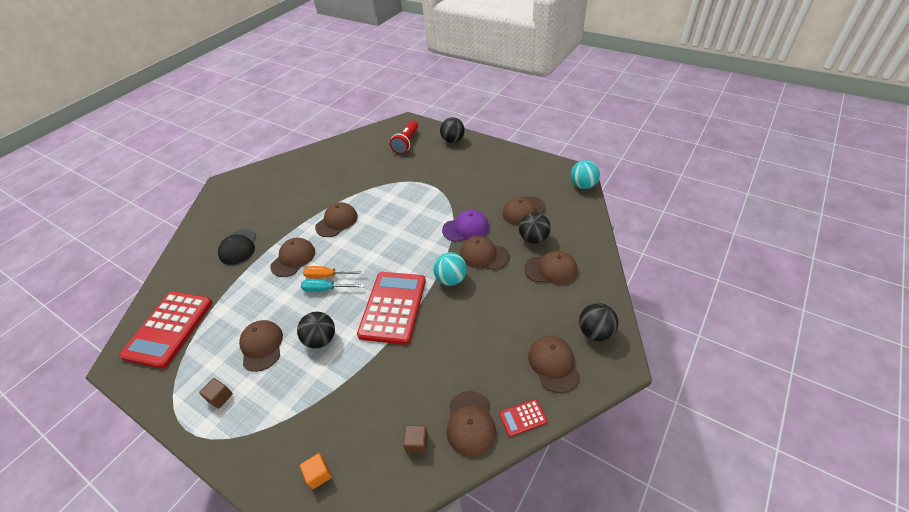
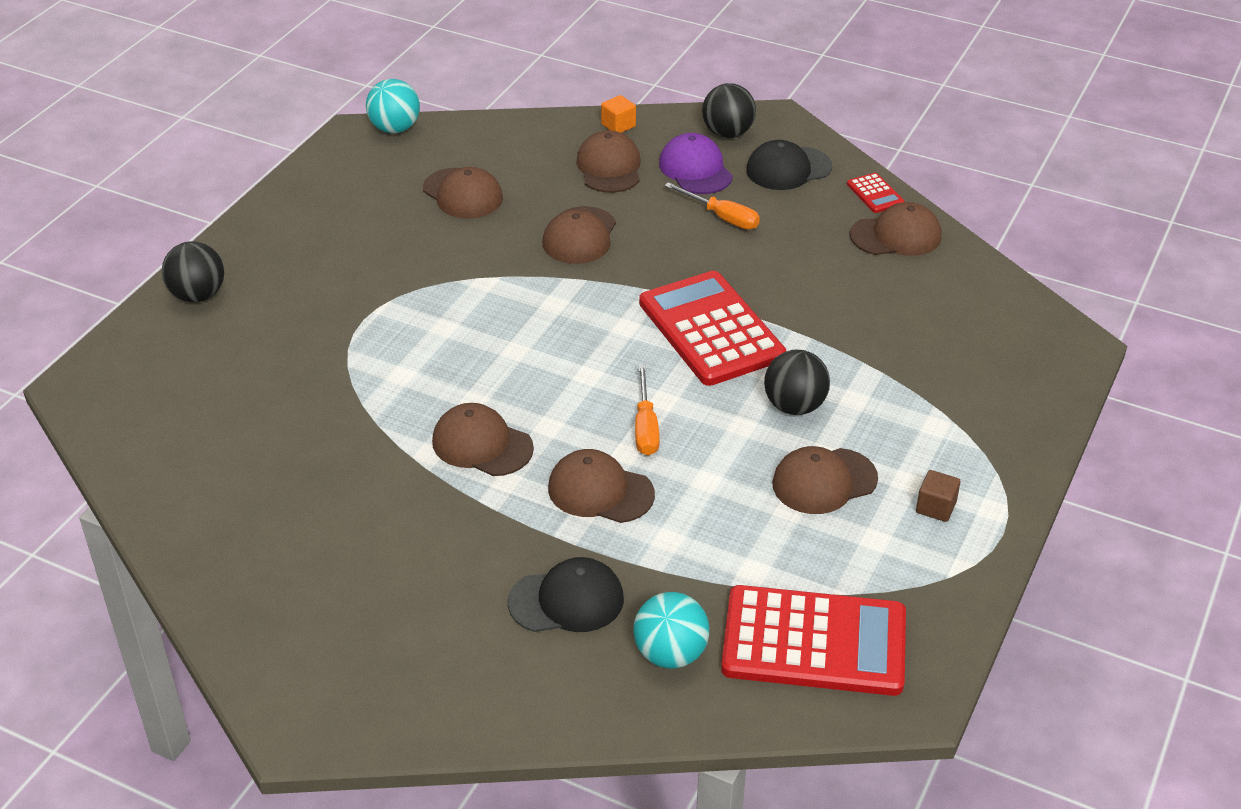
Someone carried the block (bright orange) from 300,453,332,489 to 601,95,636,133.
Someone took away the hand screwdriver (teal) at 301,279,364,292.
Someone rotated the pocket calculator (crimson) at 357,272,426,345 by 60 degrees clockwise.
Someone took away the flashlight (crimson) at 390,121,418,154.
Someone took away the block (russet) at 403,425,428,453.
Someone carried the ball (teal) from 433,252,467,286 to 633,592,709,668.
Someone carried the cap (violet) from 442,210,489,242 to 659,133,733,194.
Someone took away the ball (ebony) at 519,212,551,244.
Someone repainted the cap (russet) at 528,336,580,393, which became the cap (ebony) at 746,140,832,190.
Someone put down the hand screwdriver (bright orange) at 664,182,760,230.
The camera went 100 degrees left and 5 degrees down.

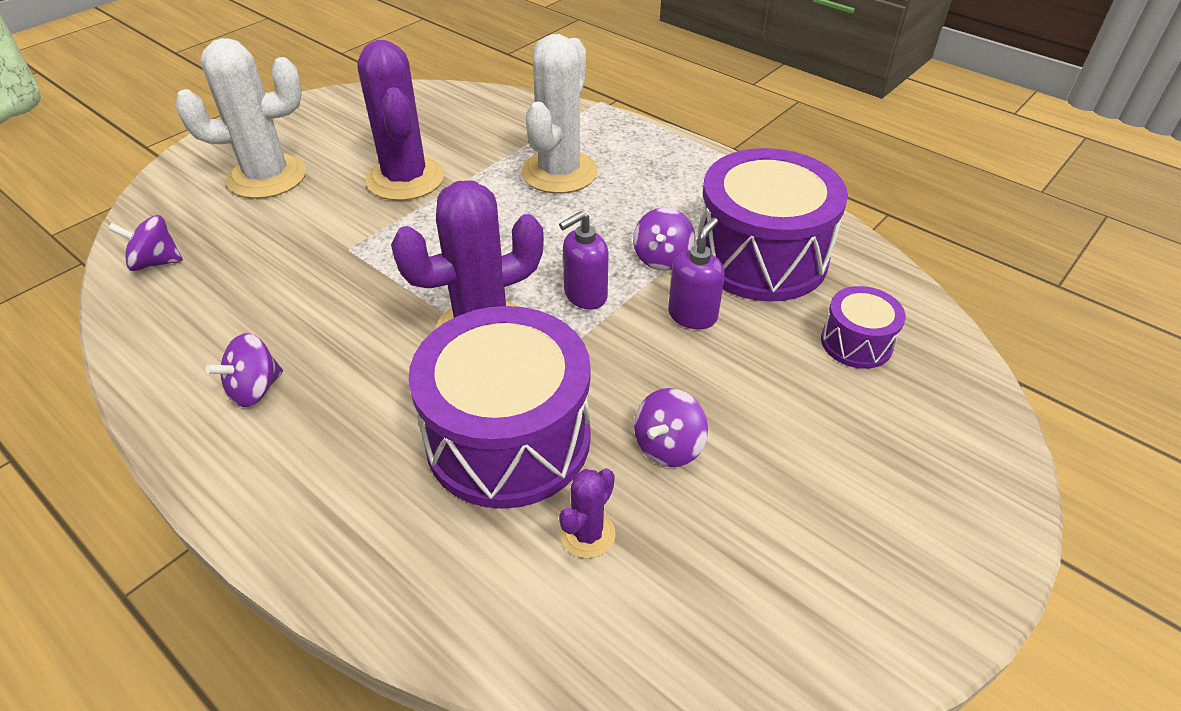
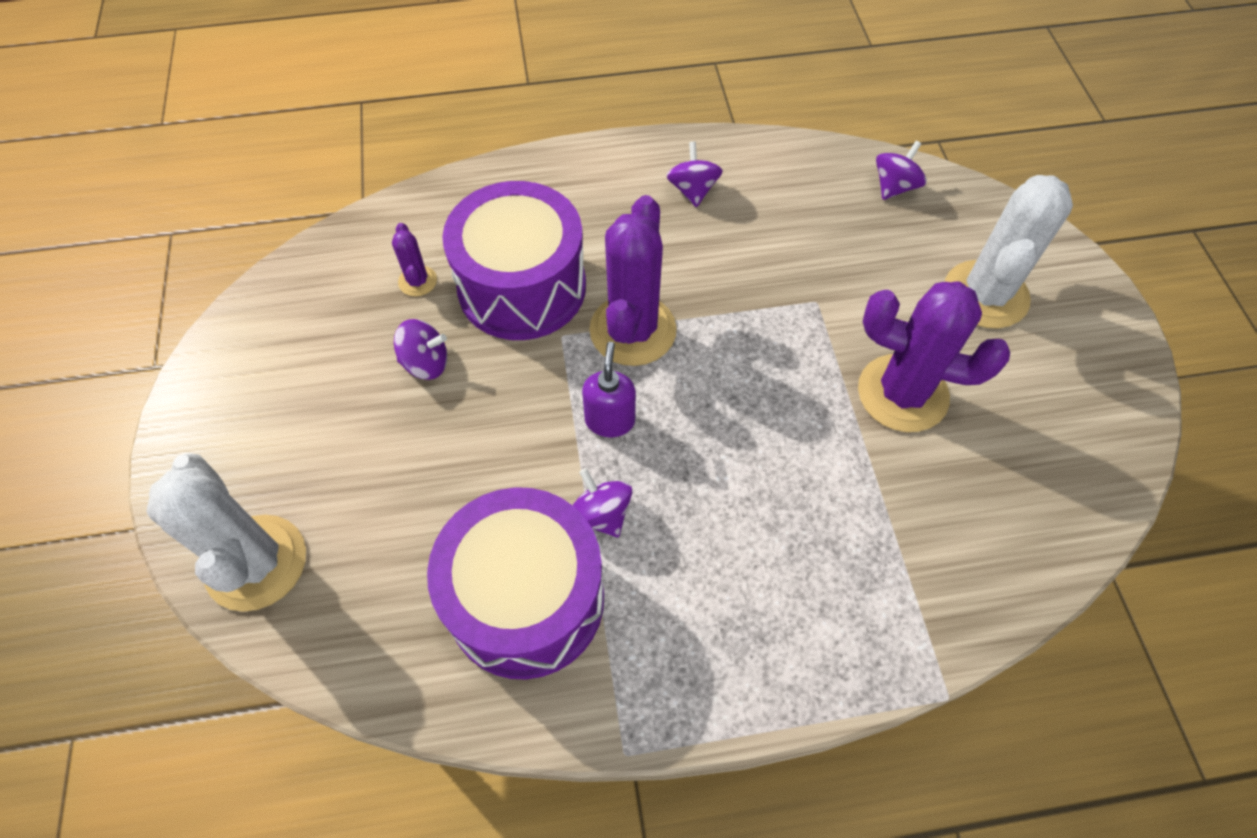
Someone carried the saguaro cactus (white) from 521,34,598,194 to 146,453,306,612.
Someone rotated the spinning top (violet) at 634,388,708,467 by 105 degrees clockwise.
Someone took away the soap dispenser (violet) at 668,218,725,329.
Someone took away the snare drum (violet) at 821,286,906,369.
The camera went 130 degrees right and 15 degrees up.

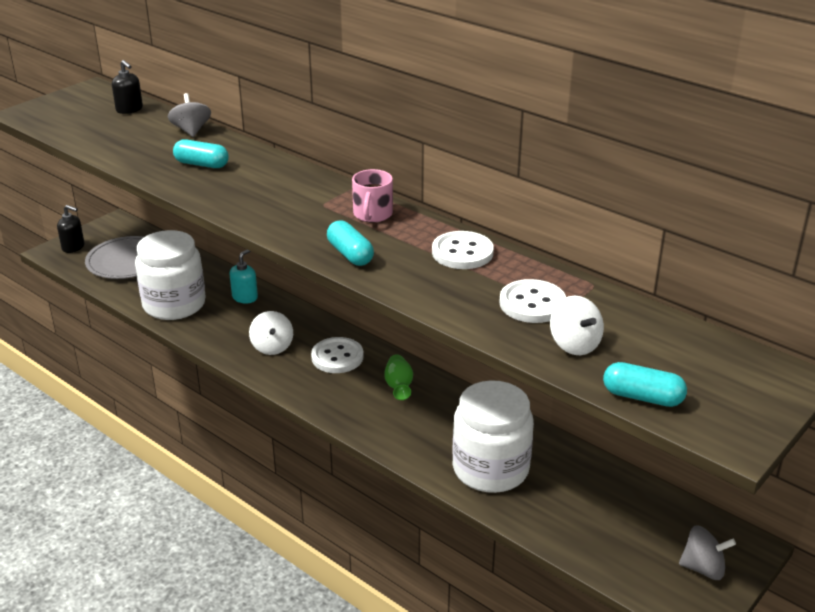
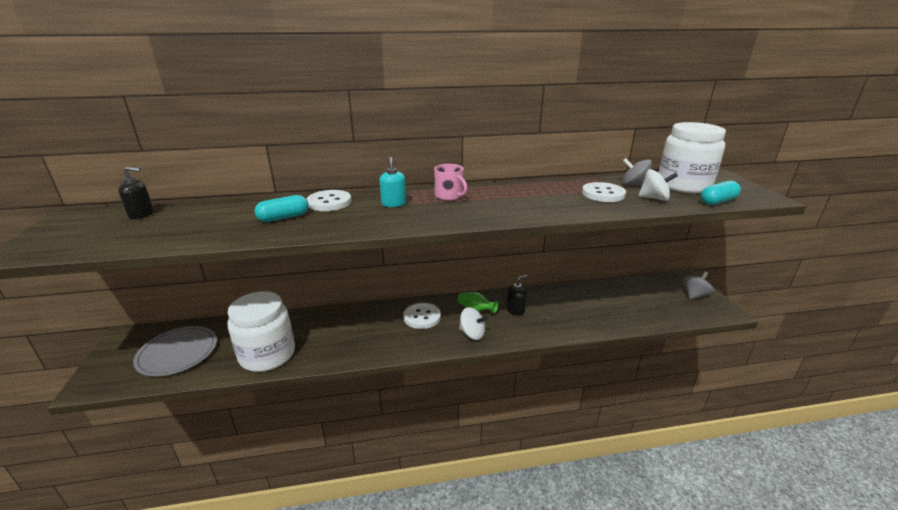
Someone carried the soap dispenser (ebony) from 57,205,85,253 to 506,275,528,316.
Someone carried the spinning top (gray) from 168,93,211,137 to 622,158,652,186.
Someone carried the soap dispenser (teal) from 230,250,258,303 to 379,156,406,207.
Someone carried the spinning top (white) from 249,311,293,355 to 459,307,488,340.
Someone took away the pill shape (teal) at 327,220,374,266.
Someone carried the shirt button (white) from 432,231,494,269 to 306,190,351,211.
Someone carried the jar (white) from 452,380,534,493 to 658,122,726,193.
The camera went 50 degrees left and 5 degrees down.

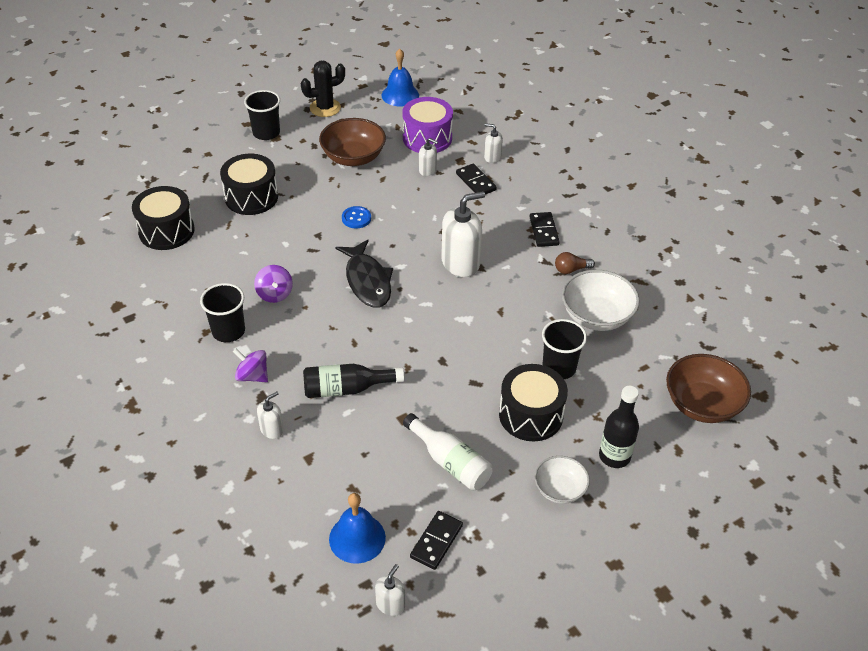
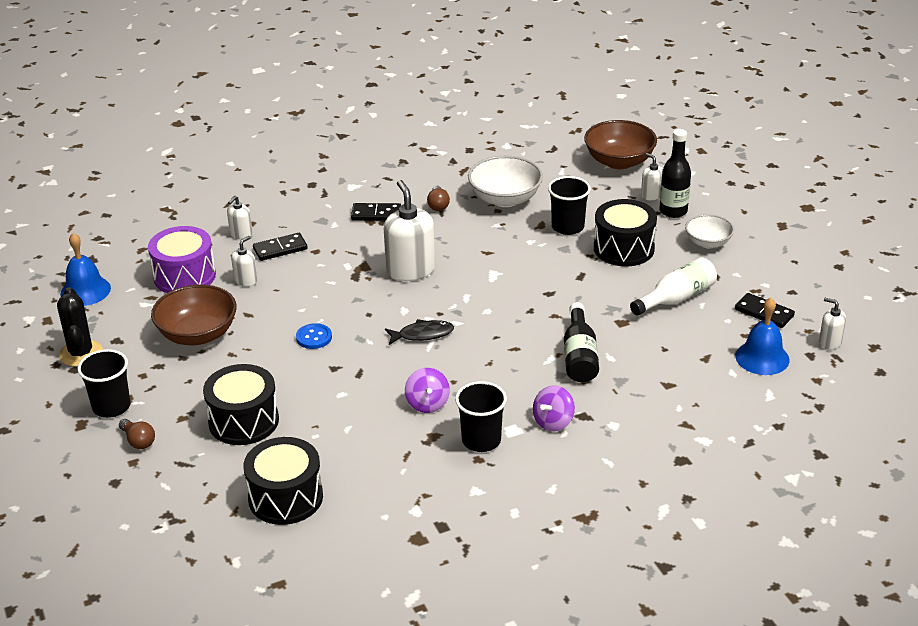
Someone rotated the spinning top (violet) at 254,265,293,303 by 90 degrees clockwise.
Someone carried the soap dispenser (white) from 257,392,284,439 to 641,153,663,200.
Someone scaled the toy fish (ebony) at 335,239,393,308 by 0.62.
Someone put down the lightbulb (russet) at 119,419,155,449.
The camera went 80 degrees left and 10 degrees down.

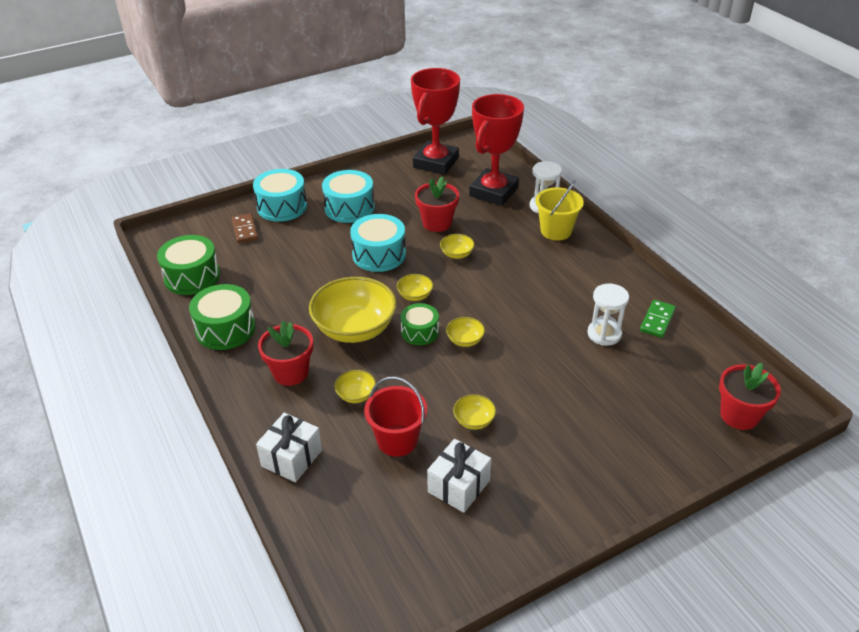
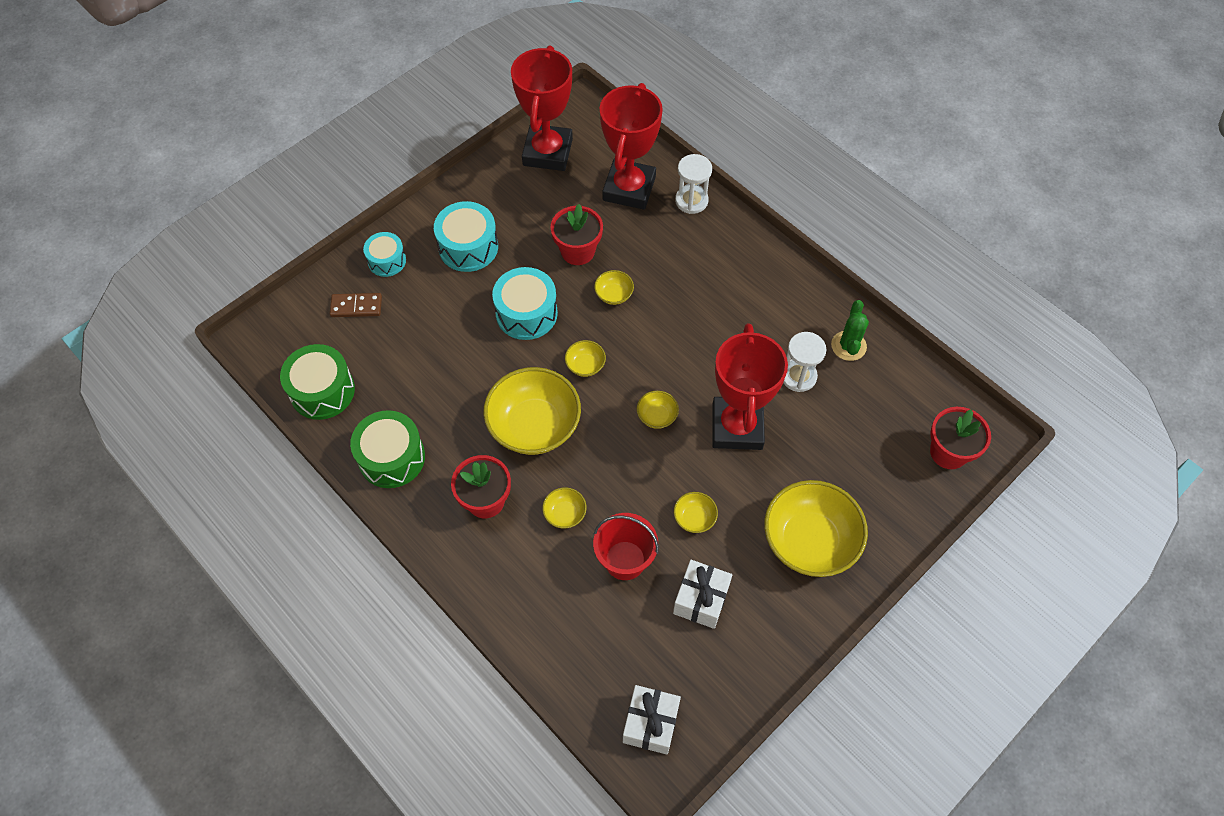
Someone rotated the domino piece (russet) at 232,213,258,243 by 60 degrees counterclockwise.
Someone scaled the snare drum (teal) at 253,169,307,222 by 0.64.
Someone carried the wrapped gift (white) from 256,413,322,482 to 623,685,681,755.
Someone took away the snare drum (green) at 401,303,439,345.
Someone took away the pail (bright yellow) at 535,180,584,240.
Someone swapped the domino piece (green) at 640,300,676,338 for the saguaro cactus (green) at 831,300,869,361.
Someone put down the award cup (crimson) at 712,323,788,450.
Someone put down the deep dish (bright yellow) at 764,480,868,577.
The camera went 15 degrees left and 20 degrees up.

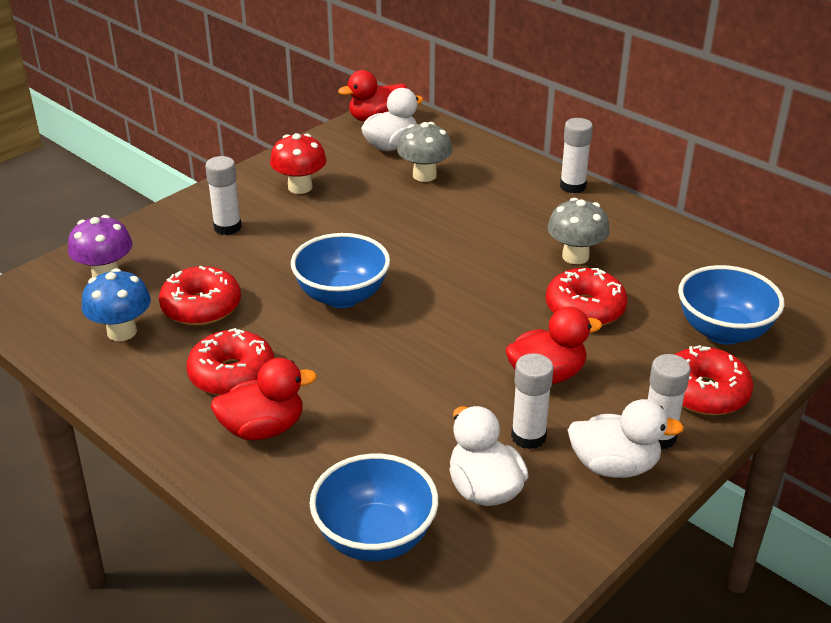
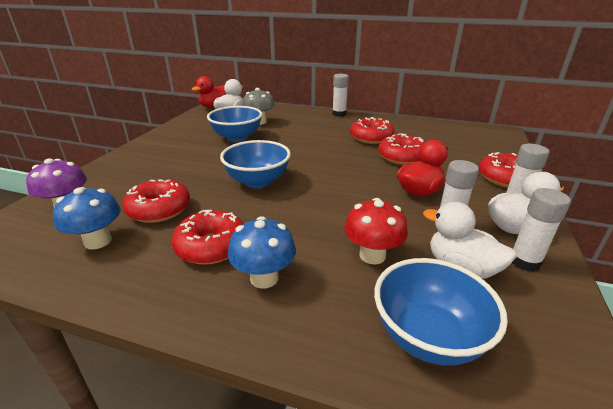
Someone carried the glue (white) from 205,156,242,235 to 512,188,571,272.
Someone swapped the rubber duck (crimson) at 210,358,317,440 for the mushroom (royal blue) at 228,216,296,289.
Someone carried the mushroom (crimson) from 270,133,326,194 to 344,198,408,265.
Someone swapped the mushroom (gray) at 548,198,610,264 for the donut (crimson) at 350,117,394,144.
Someone carried the deep dish (royal blue) from 678,265,784,344 to 207,106,262,142.
The camera went 25 degrees left and 5 degrees down.

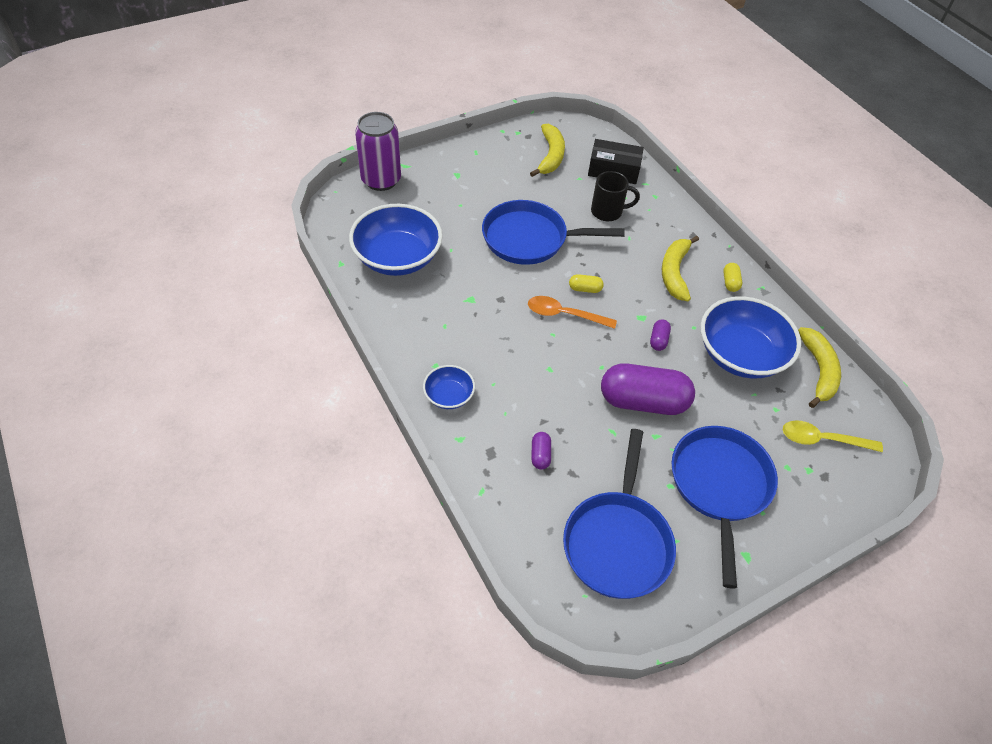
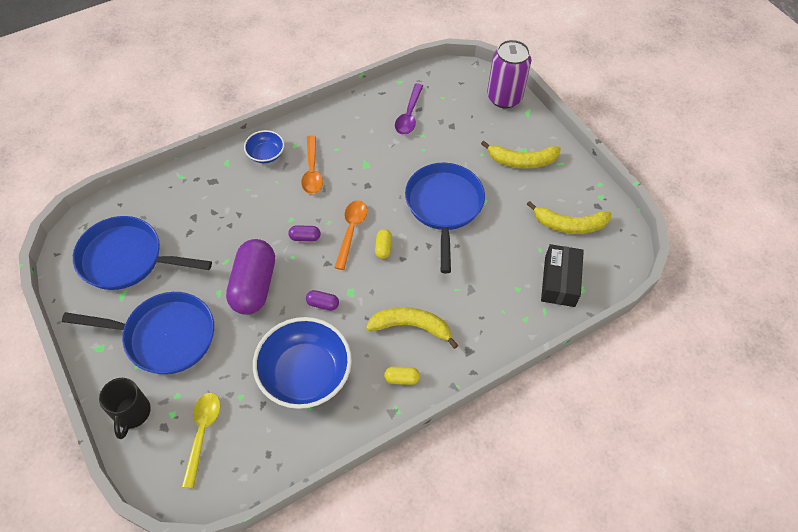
Someone swapped the deep dish (royal blue) at 349,204,443,276 for the tablespoon (violet) at 395,83,423,135.
Someone carried the pill shape (violet) from 531,432,551,470 to 288,225,321,241.
Someone carried the coffee mug (ebony) from 591,171,640,221 to 99,378,151,439.
Someone carried the banana fruit (bright yellow) from 798,327,841,408 to 481,140,561,169.
Someone put down the tablespoon (bright orange) at 301,135,323,194.
The camera went 90 degrees right and 5 degrees up.

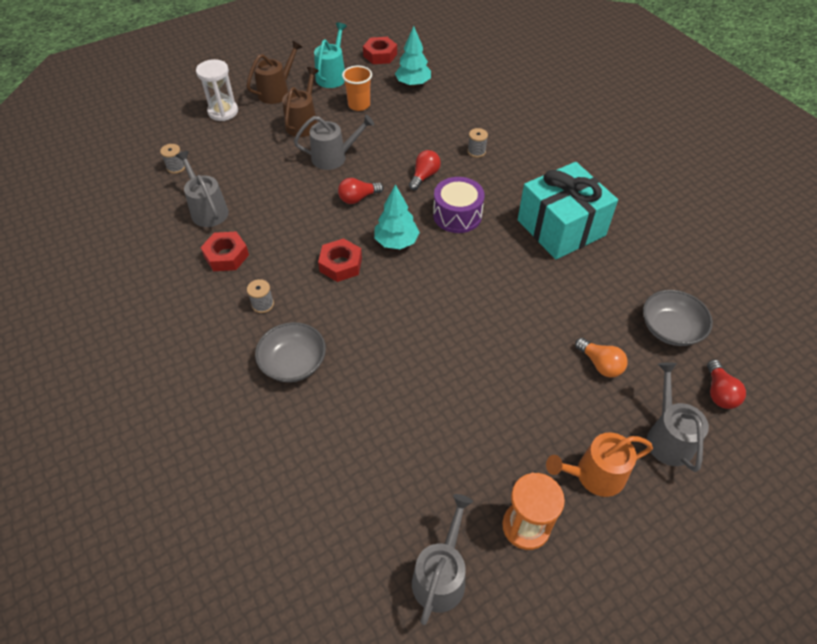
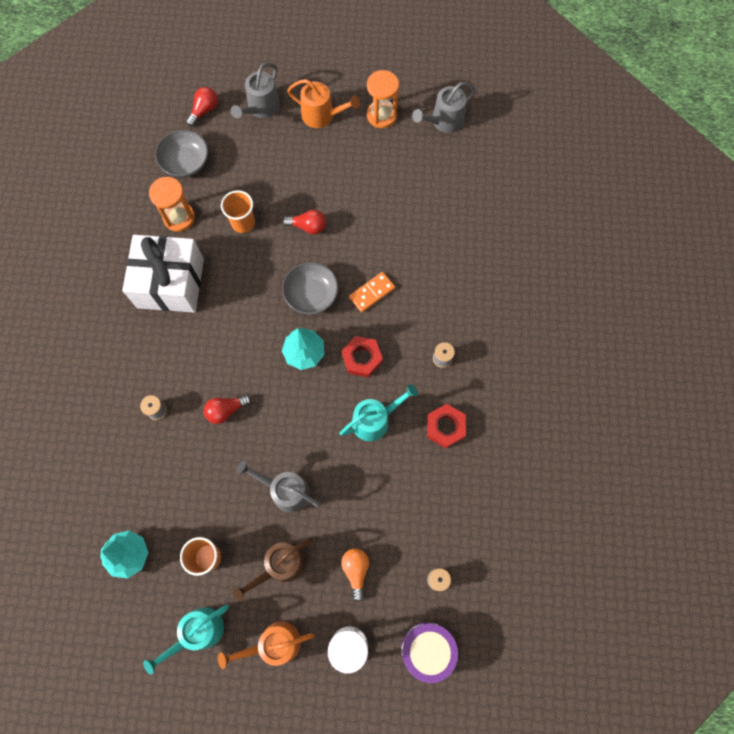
Someone took away the watering pot (gray) at 175,151,229,227.
Someone repainted the watering pot (russet) at 247,40,302,104, which became the watering pot (bright orange) at 218,621,315,669.
Someone carried the deep dish (gray) from 255,322,326,382 to 282,262,338,315.
Someone carried the lightbulb (crimson) from 338,178,384,204 to 283,210,326,235.
Someone took away the hex nut (crimson) at 363,37,397,64.
Someone carried the snare drum (violet) from 433,177,485,233 to 401,622,458,683.
Someone repainted the wrapped gift (teal) at 518,162,618,259, which became the wrapped gift (white) at 122,235,204,313.
Someone carried the lightbulb (bright orange) from 575,338,628,378 to 341,548,369,602.
Someone put down the sand timer (bright orange) at 149,177,195,232.
Someone put down the beaker (bright orange) at 221,190,255,233.
Someone put down the watering pot (teal) at 339,384,418,441.
Someone put down the domino piece (bright orange) at 349,272,395,312.
The camera went 145 degrees left and 20 degrees up.

